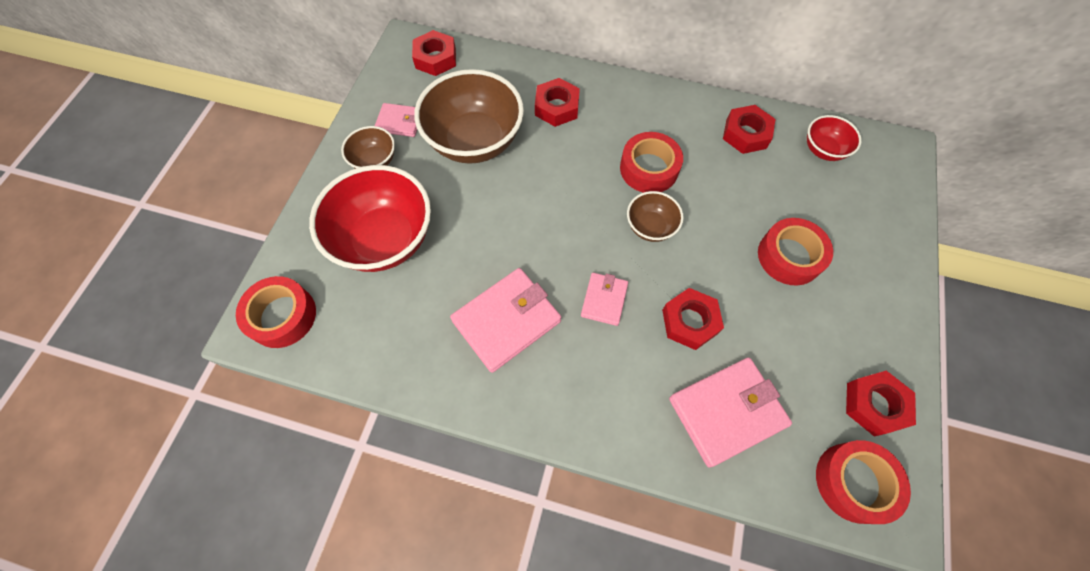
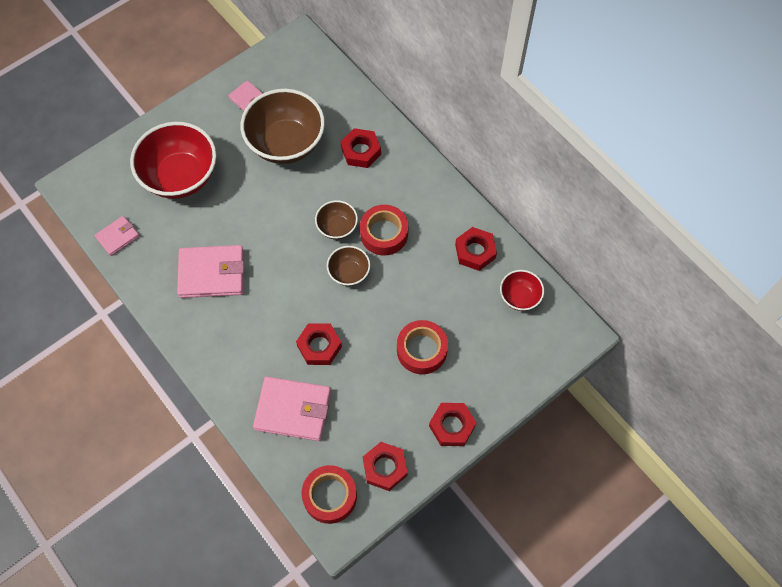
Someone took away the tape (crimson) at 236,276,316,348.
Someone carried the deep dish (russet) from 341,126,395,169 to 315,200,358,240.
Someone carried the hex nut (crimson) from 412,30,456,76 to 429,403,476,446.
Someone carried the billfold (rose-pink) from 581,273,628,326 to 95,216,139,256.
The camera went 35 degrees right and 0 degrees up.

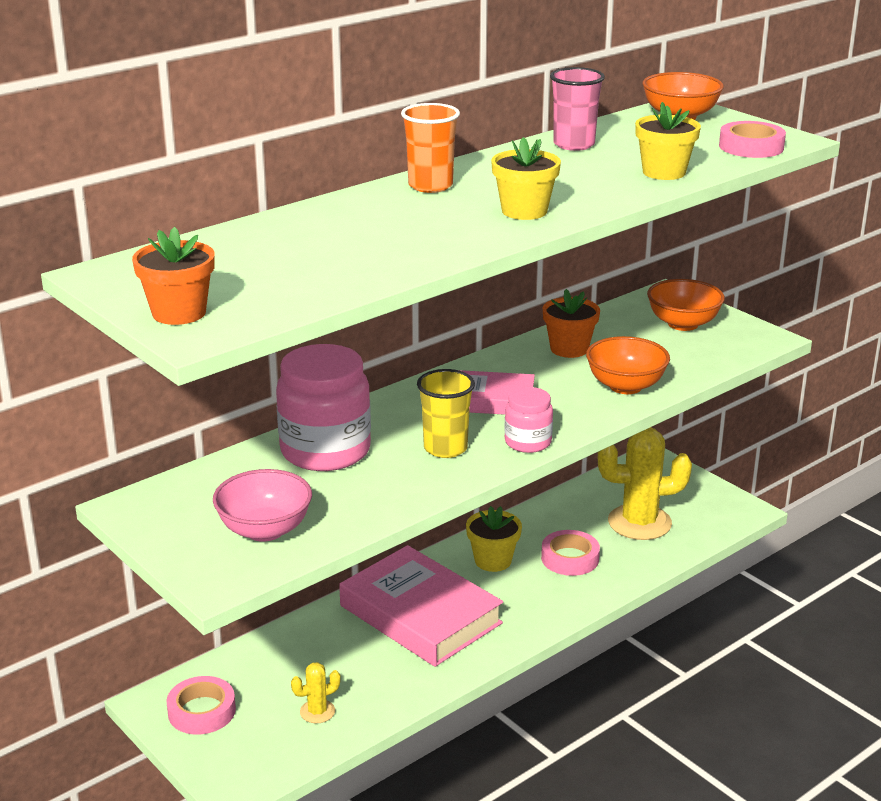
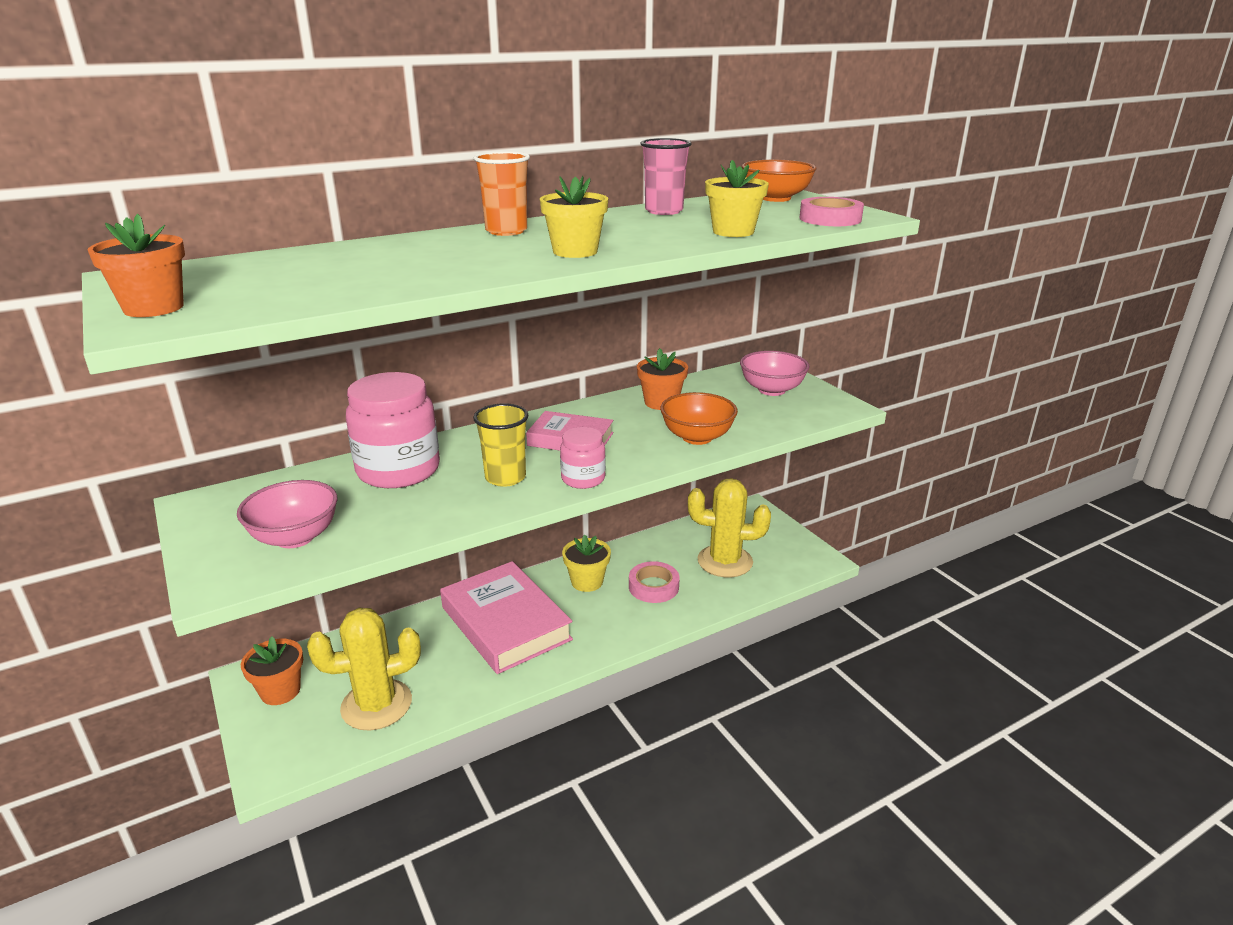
Someone swapped the tape (rose-pink) at 166,676,236,735 for the flower pot (bright orange) at 241,637,303,705.
Someone scaled the saguaro cactus (bright yellow) at 291,662,341,723 by 2.17.
Someone repainted the deep dish (bright orange) at 647,279,725,331, which became the deep dish (rose-pink) at 740,351,809,396.
The camera went 10 degrees right and 0 degrees up.

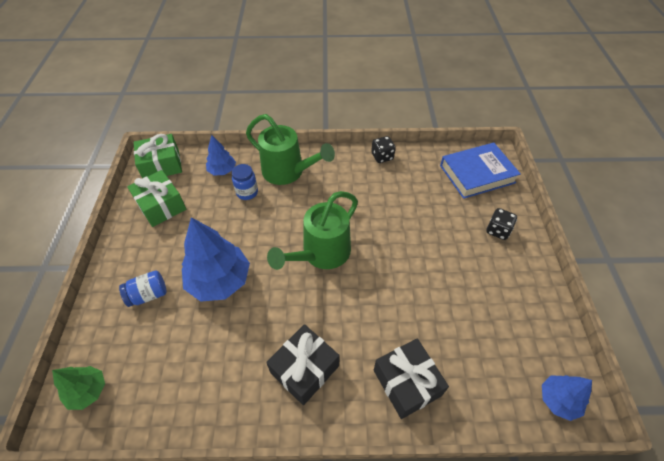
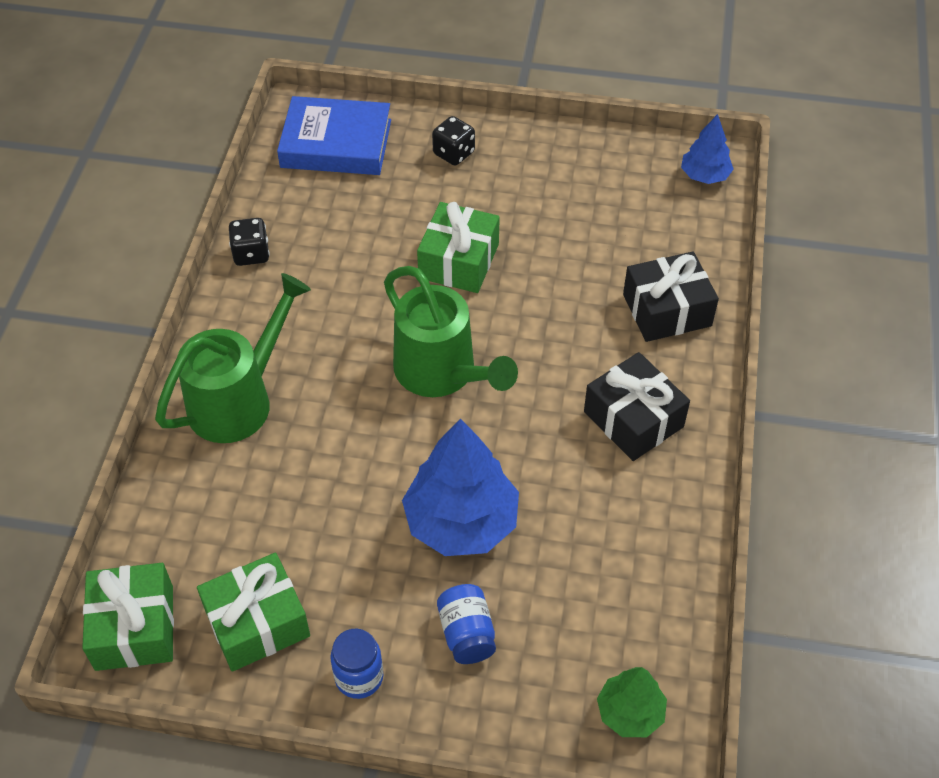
Someone took away the toy tree (royal blue) at 206,135,236,176.
Someone carried the jar (royal blue) from 232,164,258,200 to 330,629,383,699.
Someone rotated the book (royal blue) at 440,143,521,199 by 75 degrees counterclockwise.
Someone put down the wrapped gift (green) at 417,202,500,293.
The camera went 80 degrees left and 0 degrees up.

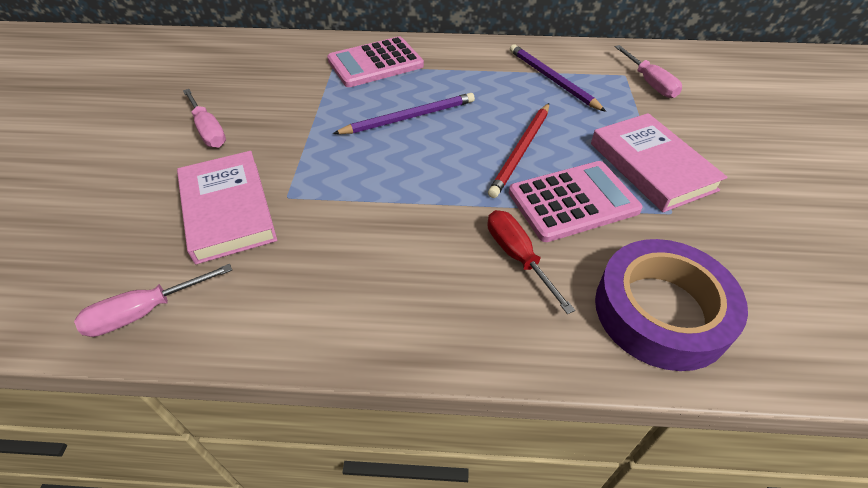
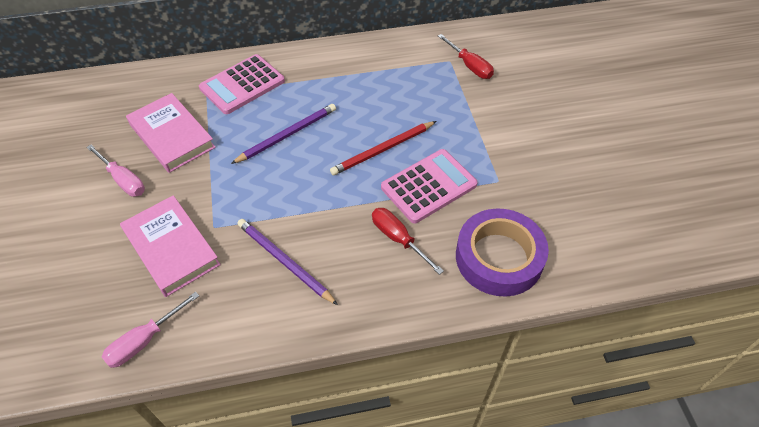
Someone rotated the pencil (crimson) at 488,103,549,198 by 45 degrees clockwise.
Someone carried the pencil (violet) from 510,44,606,112 to 237,219,338,305.
Someone carried the book (rose-pink) from 591,113,728,212 to 126,93,216,173.
Someone repainted the hand screwdriver (rose-pink) at 615,45,682,98, which became the hand screwdriver (crimson) at 438,34,494,79.
The camera went 15 degrees left and 5 degrees up.

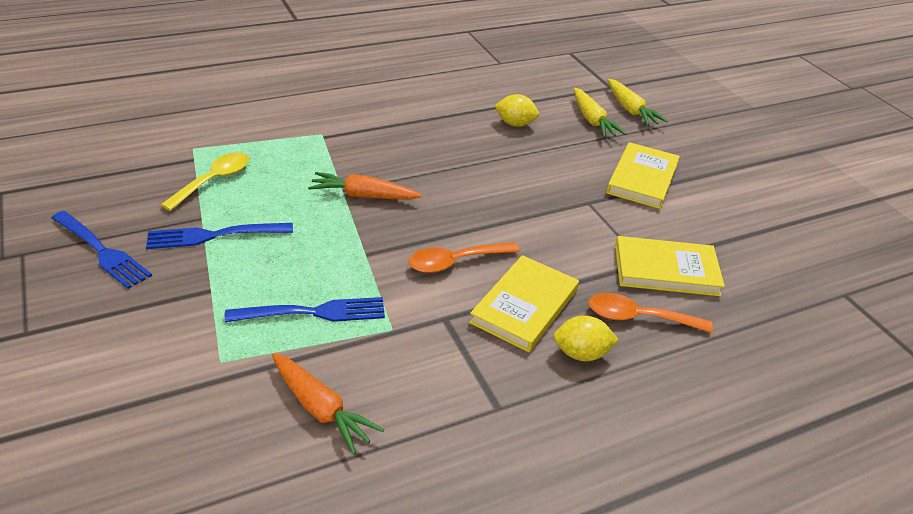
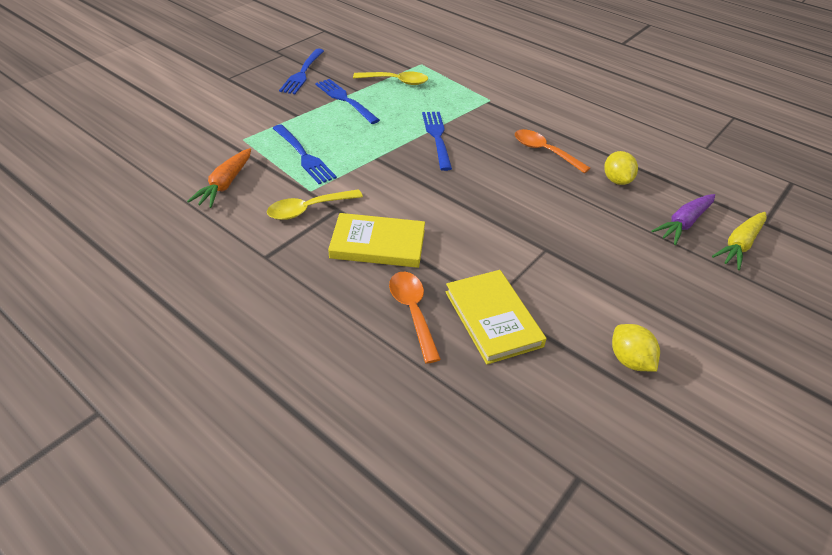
Someone swapped the toy carrot (bright orange) at 308,172,422,200 for the table fork (royal blue) at 422,112,452,171.
Someone carried the tablespoon (bright orange) from 409,242,520,273 to 515,129,590,173.
Someone carried the toy lemon (bright yellow) from 553,315,619,361 to 612,324,660,372.
Someone repainted the toy carrot (bright yellow) at 574,88,626,138, which became the toy carrot (violet) at 651,194,715,245.
Someone took away the book (bright yellow) at 606,142,680,209.
Someone put down the tablespoon (bright yellow) at 267,189,363,220.
The camera went 65 degrees right and 5 degrees up.

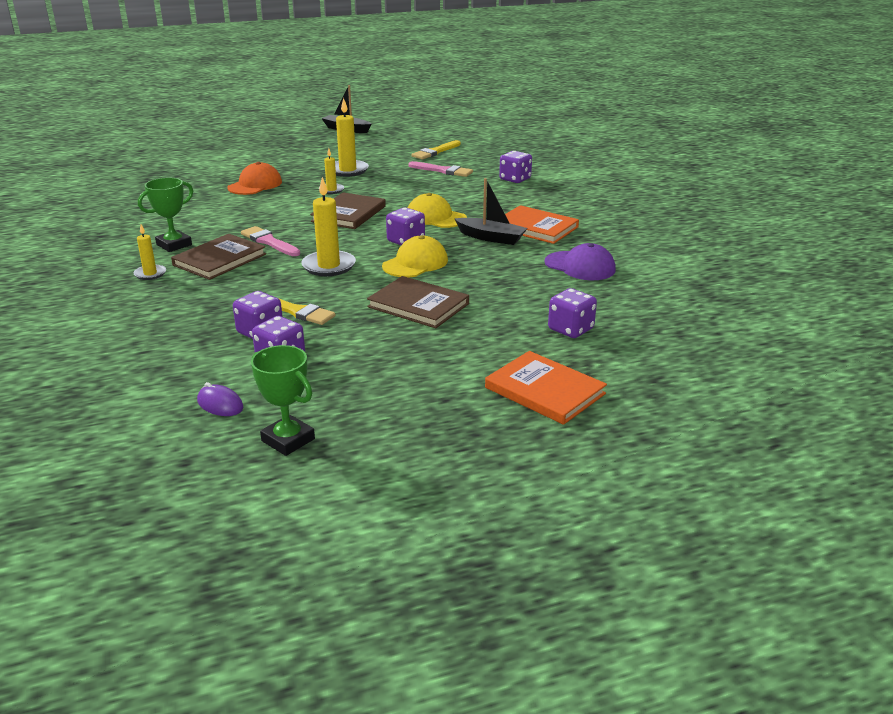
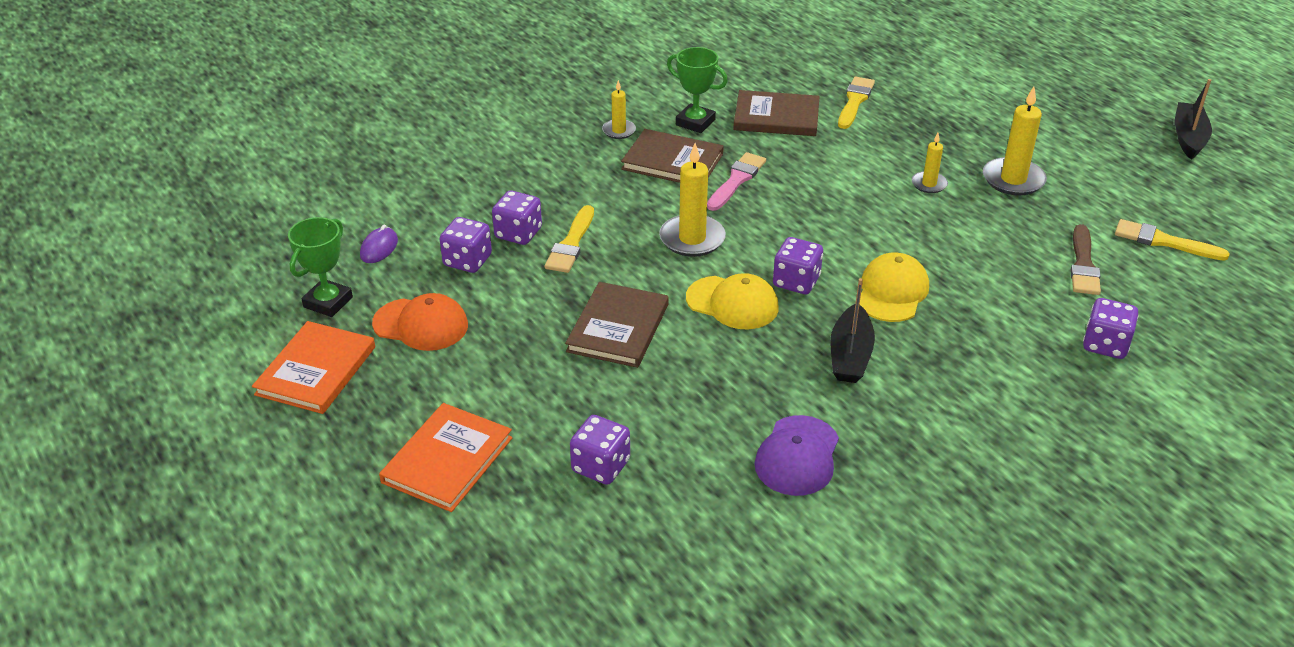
Someone carried the cap (bright orange) from 227,162,282,195 to 372,293,468,351.
Someone carried the book (russet) from 310,192,386,229 to 733,90,820,136.
Someone repainted the brush (rose-pink) at 408,161,473,177, which became the brush (russet) at 1070,224,1101,295.
Someone carried the book (bright orange) from 505,205,579,244 to 252,321,375,414.
Someone put down the brush (bright yellow) at 838,76,875,129.
The camera went 75 degrees right and 10 degrees up.

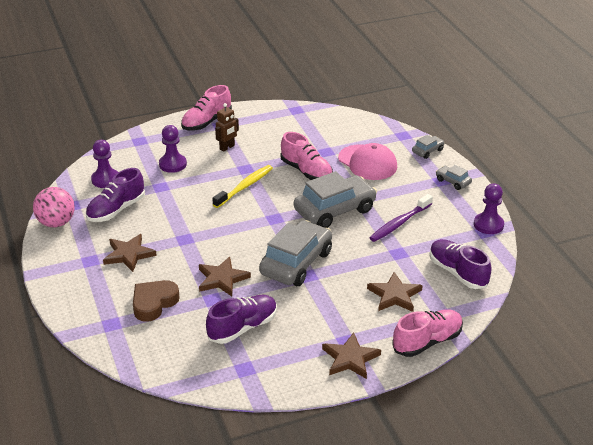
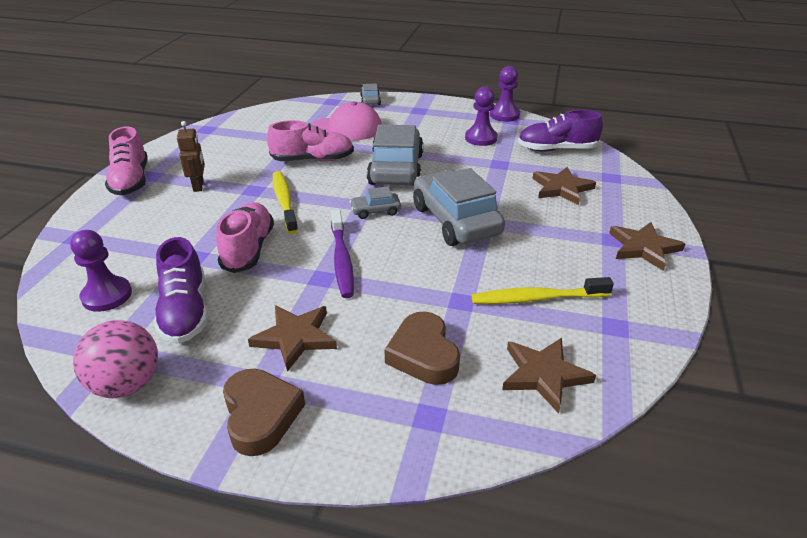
Someone carried the chess pawn (violet) from 159,125,187,173 to 465,86,498,146.
Someone carried the five-pointed star (russet) from 199,257,251,296 to 502,338,596,414.
Someone swapped the lace-up shoe (violet) at 206,295,277,344 for the toothbrush (bright yellow) at 472,277,614,304.
Someone carried the toothbrush (violet) from 369,194,433,242 to 331,210,354,298.
Someone carried the lace-up shoe (rose-pink) from 392,309,463,357 to 216,202,274,273.
Someone carried the car (gray) from 436,165,472,190 to 350,186,401,219.
Someone put down the heart (russet) at 223,369,305,456.
The camera went 55 degrees left and 0 degrees up.

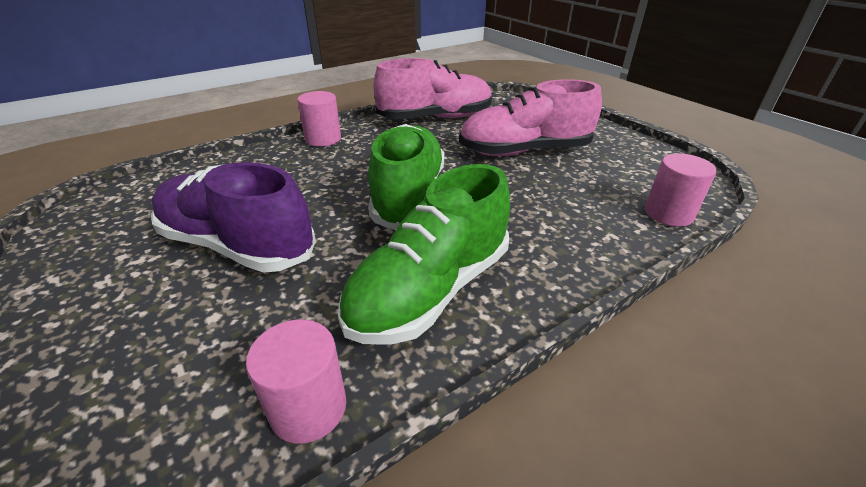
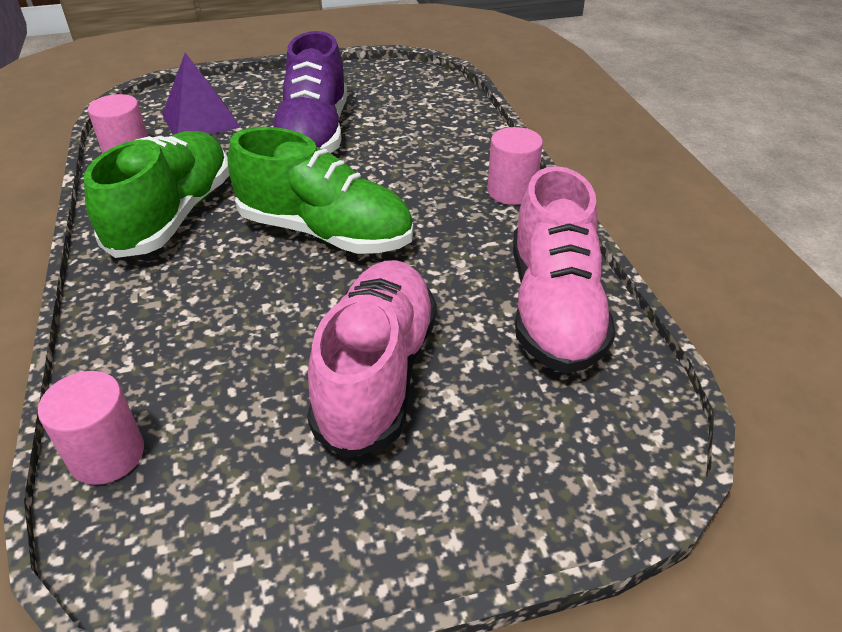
Someone rotated the lace-up shoe (violet) at 151,162,316,273 by 135 degrees clockwise.
Someone rotated the lace-up shoe (green) at 337,164,510,345 by 45 degrees clockwise.
Someone put down the pyramid (violet) at 162,53,240,135.
The camera went 110 degrees right and 5 degrees up.

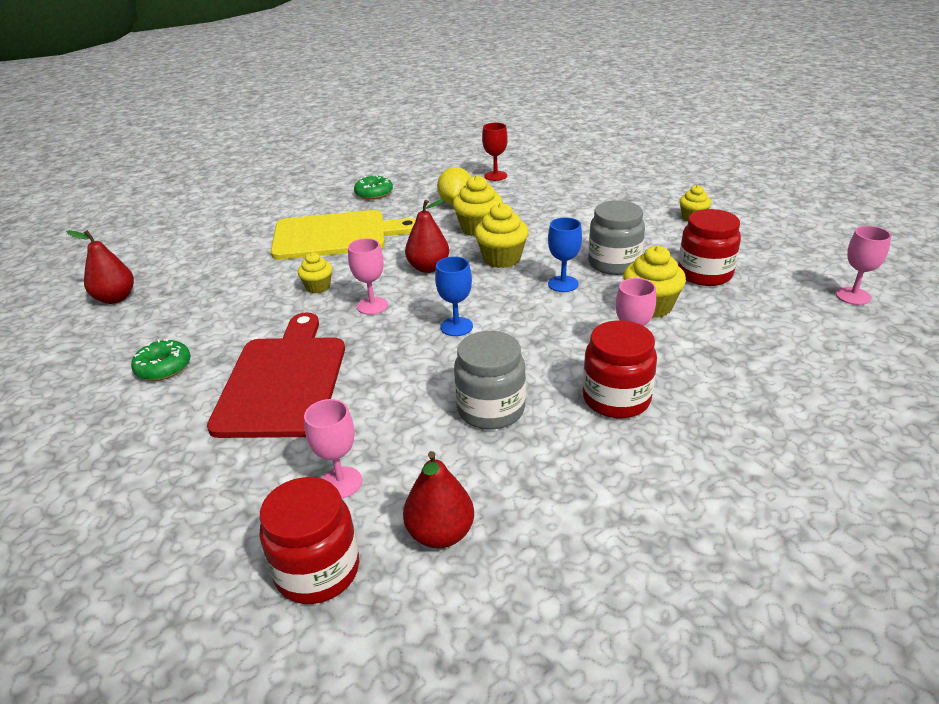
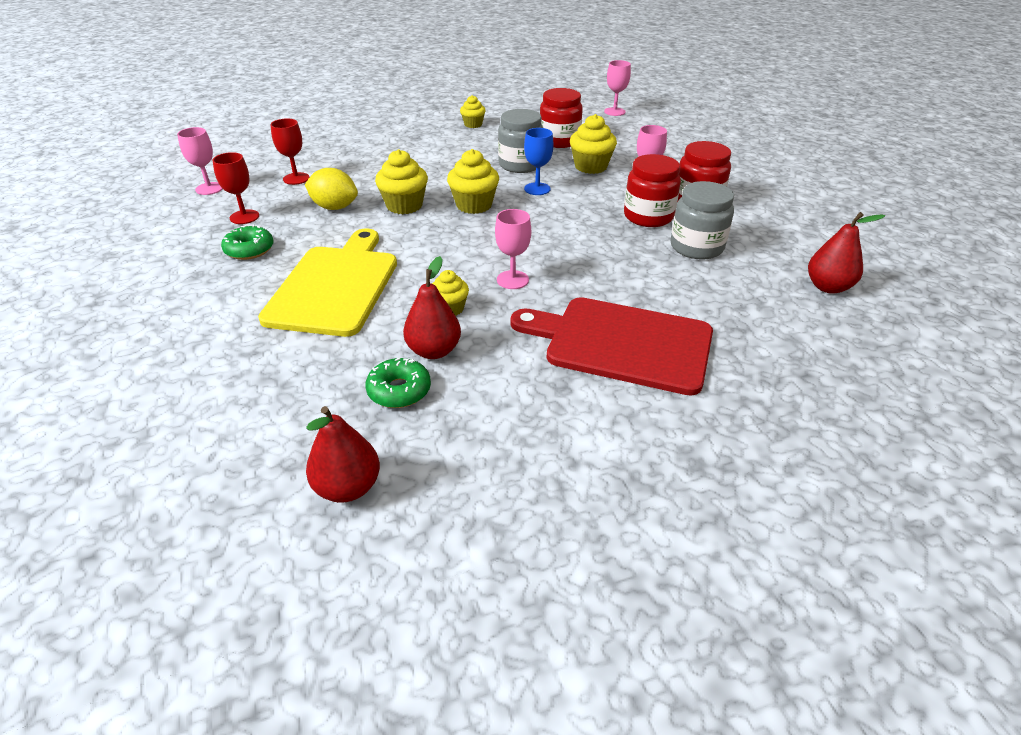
Someone carried the donut (green) from 131,338,191,381 to 365,358,431,408.
Someone carried the jar (crimson) from 260,477,359,604 to 624,154,681,227.
Someone carried the goblet (rose-pink) from 304,399,362,498 to 177,127,222,195.
Someone carried the pear (crimson) from 405,199,449,273 to 403,256,461,359.
Someone took away the goblet (royal blue) at 435,256,473,336.
Someone put down the goblet (crimson) at 212,152,259,224.
The camera went 75 degrees left and 5 degrees up.

